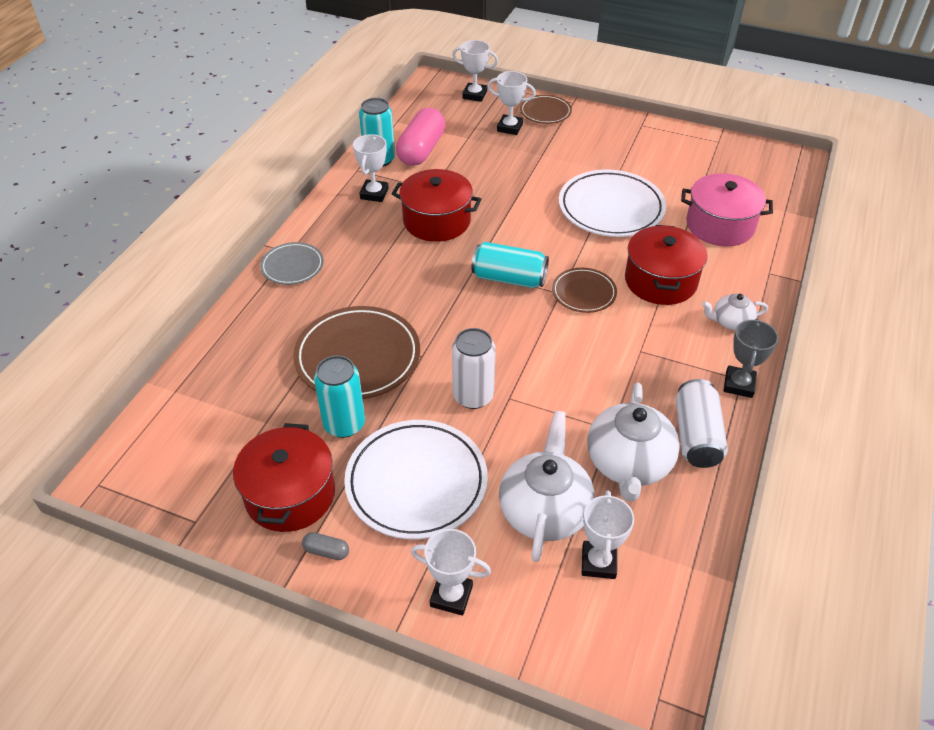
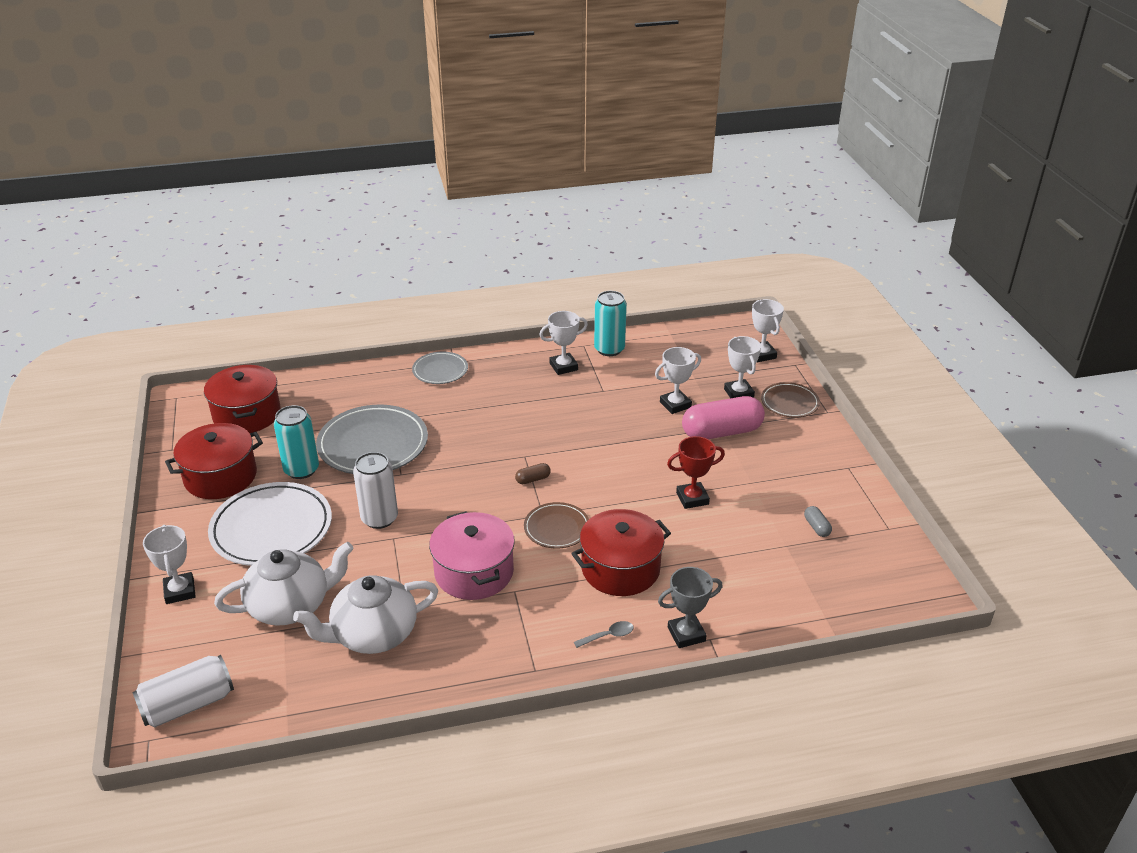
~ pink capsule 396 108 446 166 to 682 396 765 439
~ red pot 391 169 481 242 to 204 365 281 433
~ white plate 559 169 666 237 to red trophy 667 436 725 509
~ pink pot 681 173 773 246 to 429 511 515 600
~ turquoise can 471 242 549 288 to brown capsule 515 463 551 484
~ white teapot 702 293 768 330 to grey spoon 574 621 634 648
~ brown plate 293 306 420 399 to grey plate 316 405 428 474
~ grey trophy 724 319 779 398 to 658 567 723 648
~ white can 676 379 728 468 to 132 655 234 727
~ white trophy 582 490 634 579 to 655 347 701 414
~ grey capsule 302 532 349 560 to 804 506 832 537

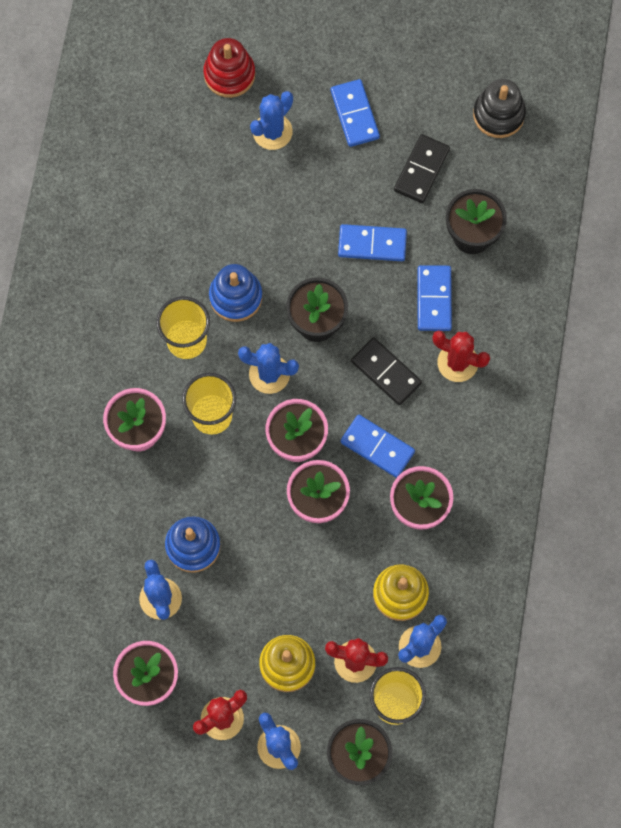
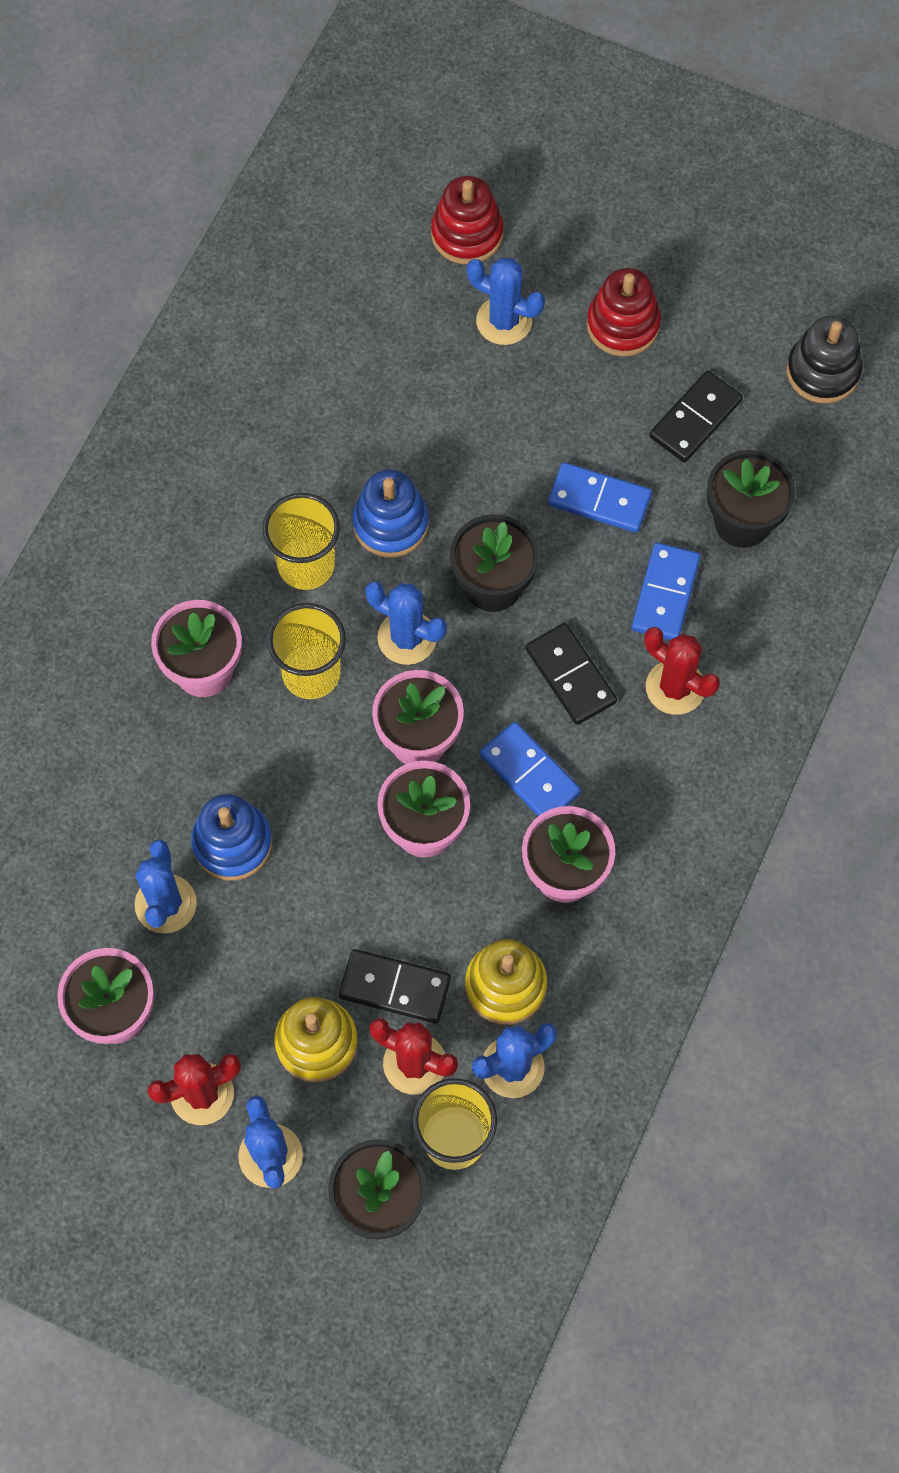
~ blue domino 331 79 380 147 to red stacking toy 587 268 661 357
~ blue cactus 250 91 293 150 = 467 258 545 345 60 degrees clockwise
+ black domino 339 949 451 1023

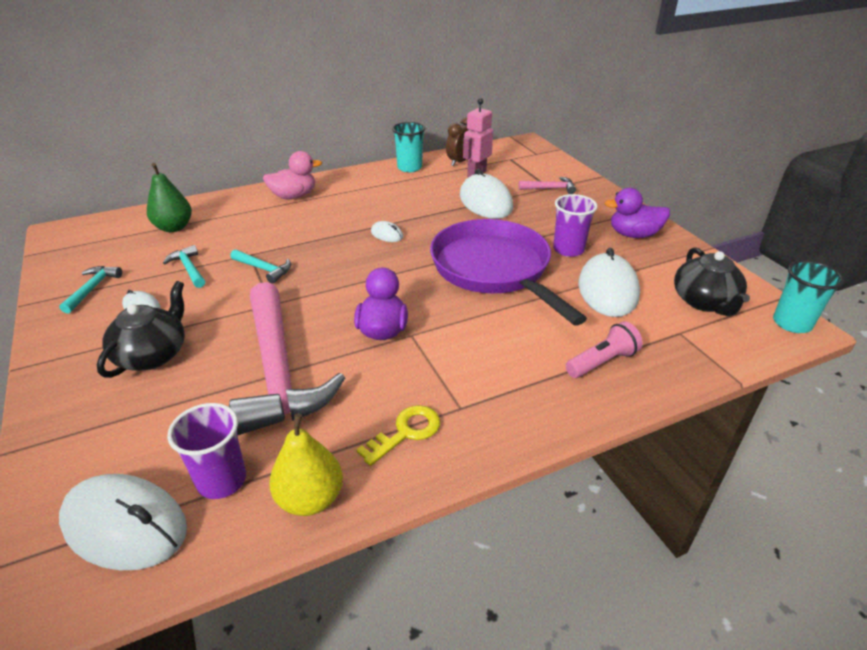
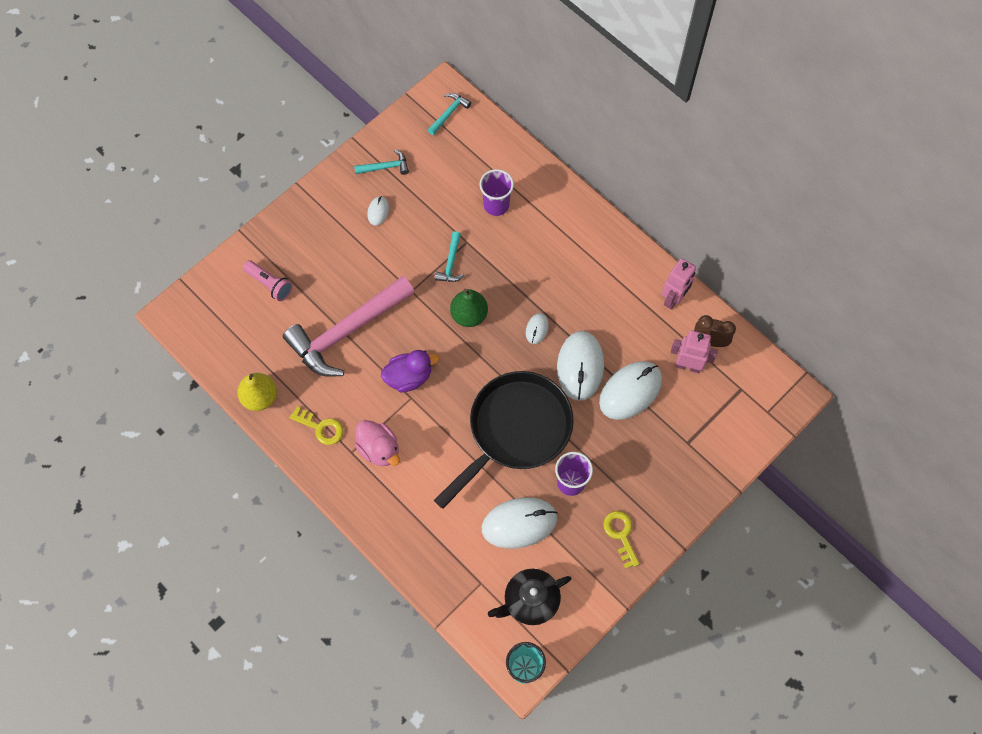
~ turquoise cup 392 122 425 173 to pink robot 662 259 696 309
~ pink duck 263 151 322 199 to 355 420 400 466
~ green pear 147 163 192 232 to 450 289 488 327
- pink hammer 519 177 576 194
~ purple duck 604 188 670 238 to yellow key 603 511 639 569
~ purple pan 430 219 587 326 to black pan 434 371 574 509
~ turquoise hammer 163 245 205 288 to 428 93 471 135
- black teapot 97 281 185 378
~ pink flashlight 565 321 643 378 to 243 260 293 301
~ purple cup 167 403 246 499 to 480 169 514 216
~ white mouse 59 474 187 570 to 557 331 604 401

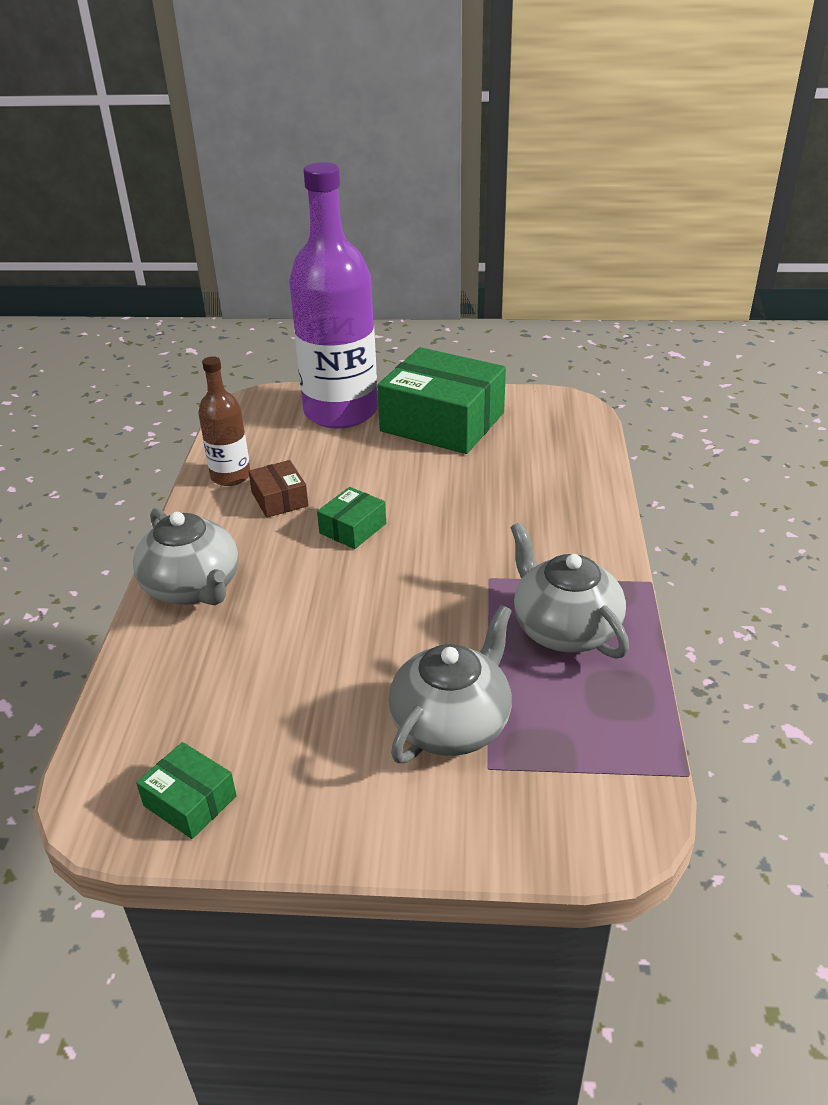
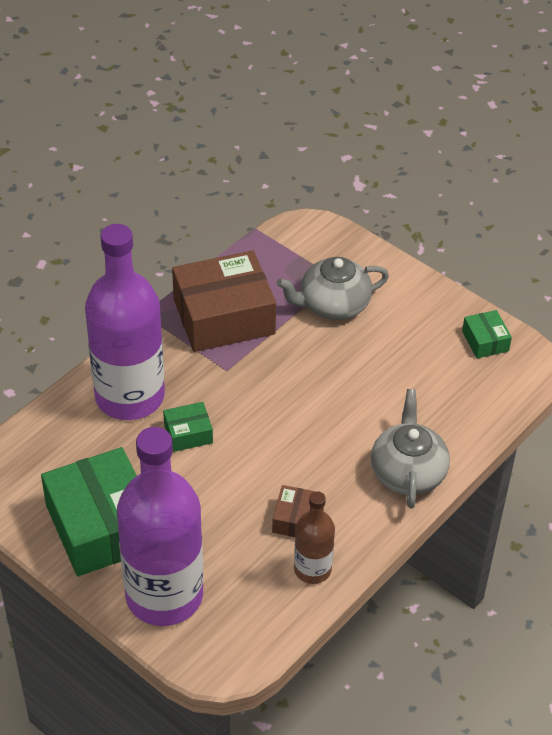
~ green box 317 487 386 549 to 163 402 213 452
~ grey teapot 510 522 629 659 to brown box 172 250 276 352
+ purple bottle 85 224 165 420

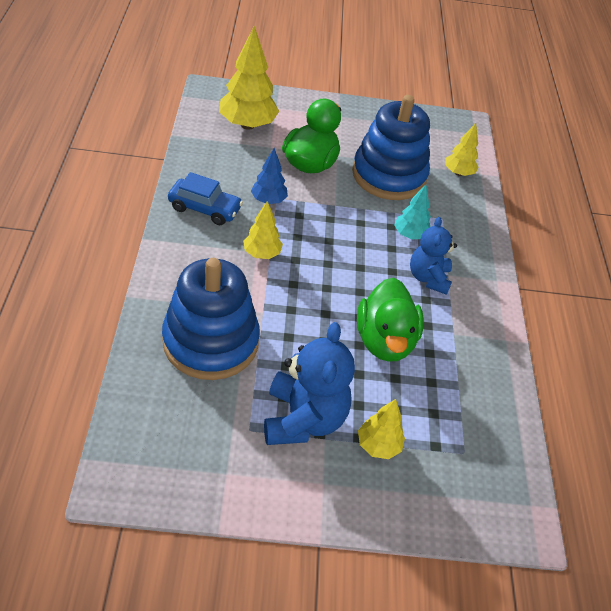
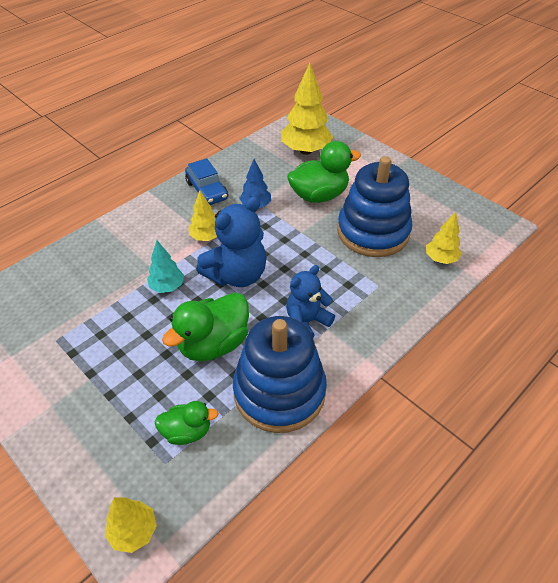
~ turquoise tree 394 184 431 239 to 147 240 184 293
~ blue stacking toy 162 258 260 380 to 233 316 327 433
~ blue teddy bear 264 322 355 445 to 196 196 267 287
~ yellow tree 358 399 405 459 to 105 497 157 553
+ green duck 154 401 219 445

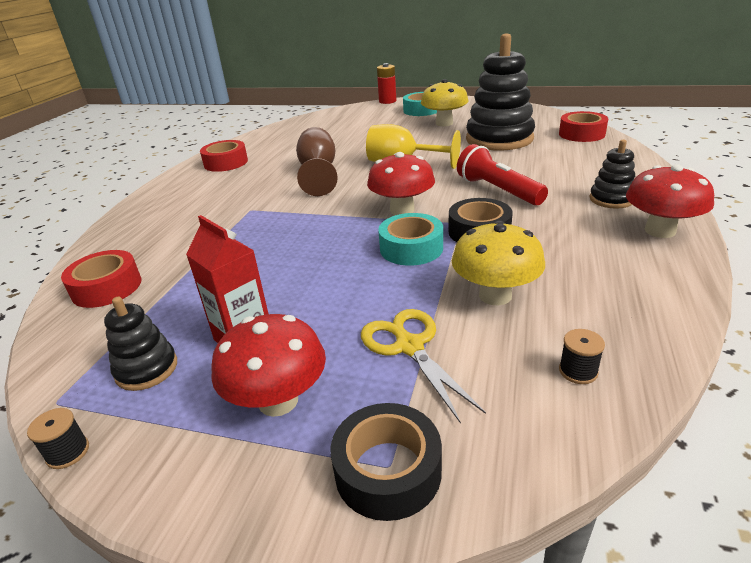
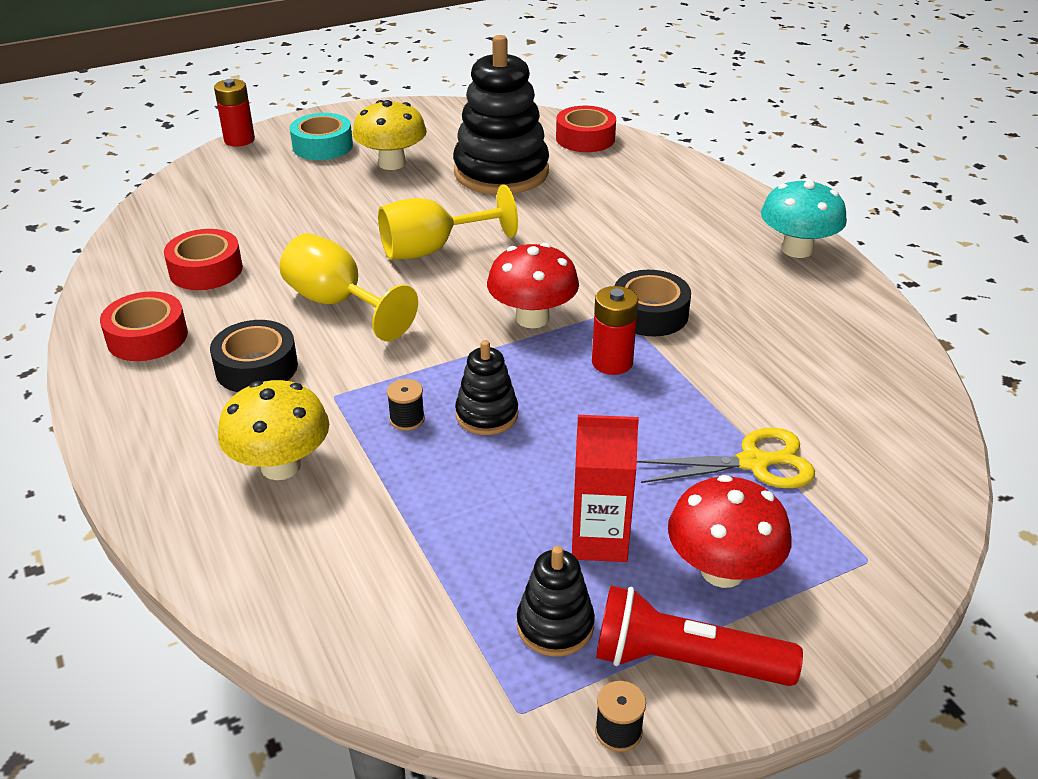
~ brown goblet 296 127 338 196 to yellow goblet 280 233 418 341
~ black stacking toy 590 140 635 209 to 455 340 518 435
~ red flashlight 457 144 548 205 to 596 585 803 686
~ red mushroom 626 164 714 238 to turquoise mushroom 761 179 847 258
~ turquoise tape 378 213 443 266 to red battery 592 286 638 375
~ yellow mushroom 452 220 545 305 to 218 380 329 480
~ red tape 61 250 141 308 to 164 229 243 290
~ yellow scissors 361 309 486 424 = 637 428 815 488 150 degrees clockwise
~ black spool 559 329 605 384 to 387 379 425 431
~ black tape 331 403 442 521 to 210 320 298 392

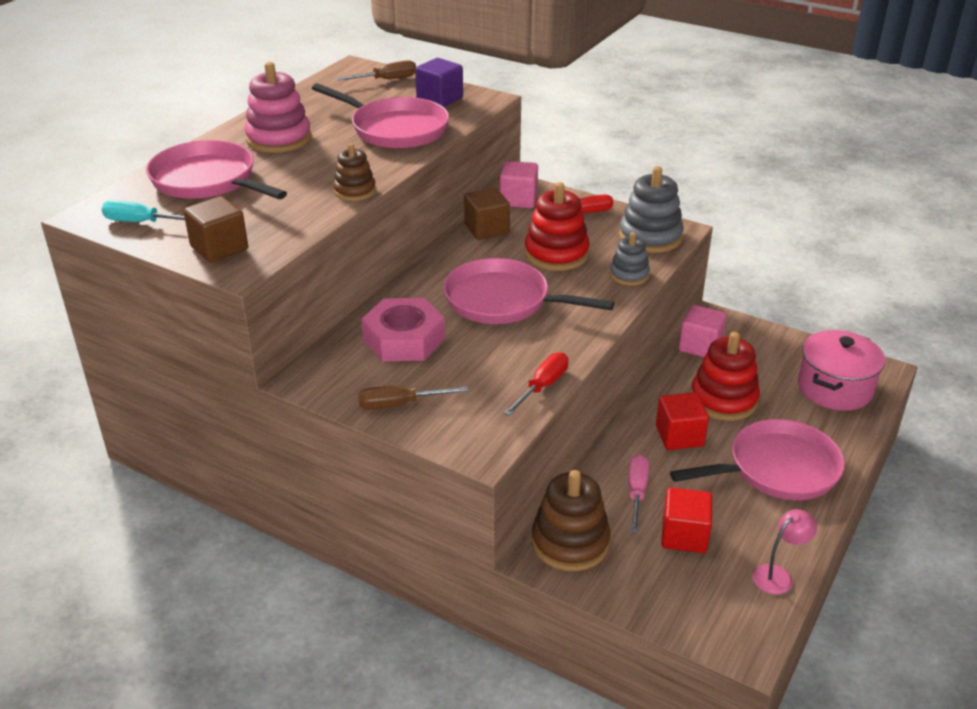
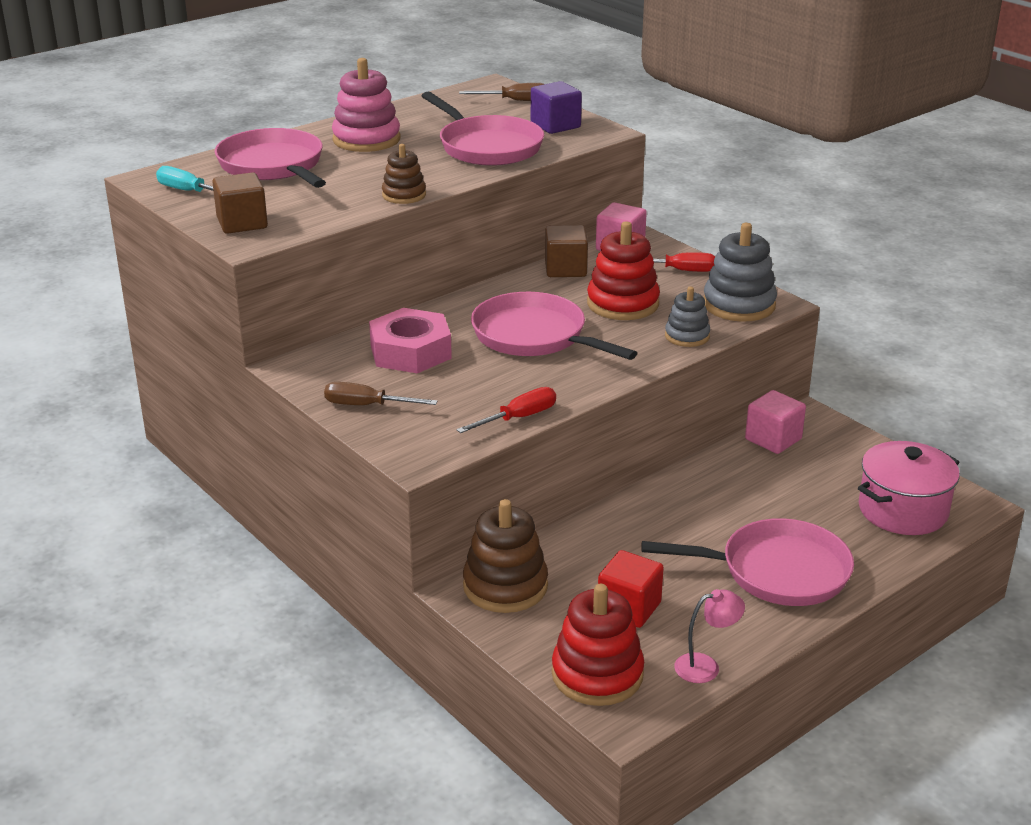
~ red stacking toy 691 332 760 421 to 552 584 644 706
- red cube 656 392 709 450
- pink screwdriver 628 454 649 533

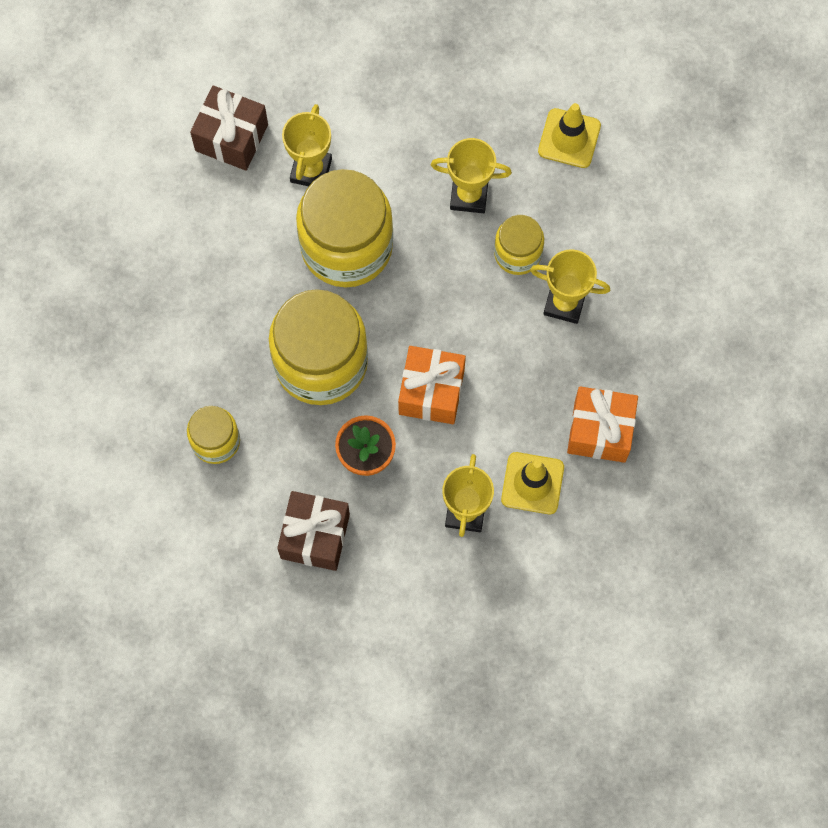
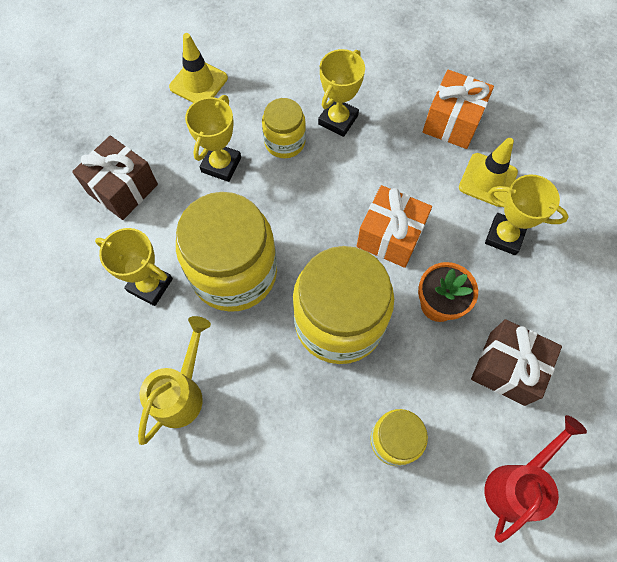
~ brown gift 190 85 268 171 to 72 135 158 220
+ yellow watering can 138 316 211 445
+ red watering can 484 415 587 543

